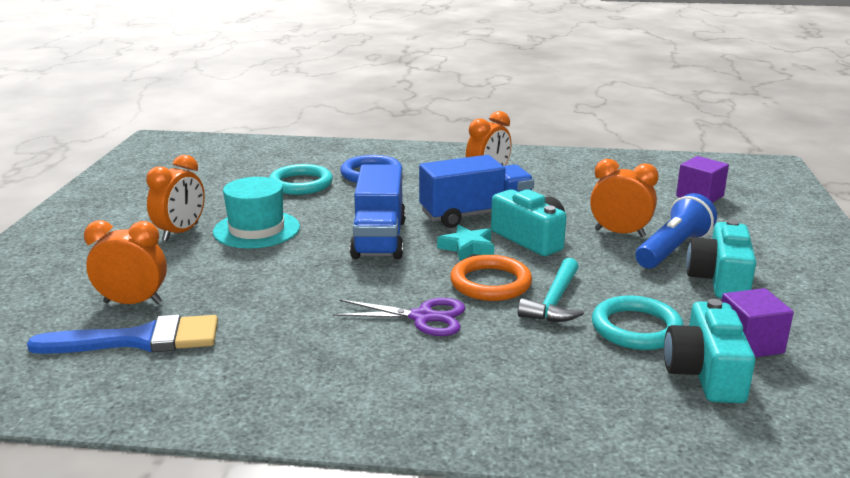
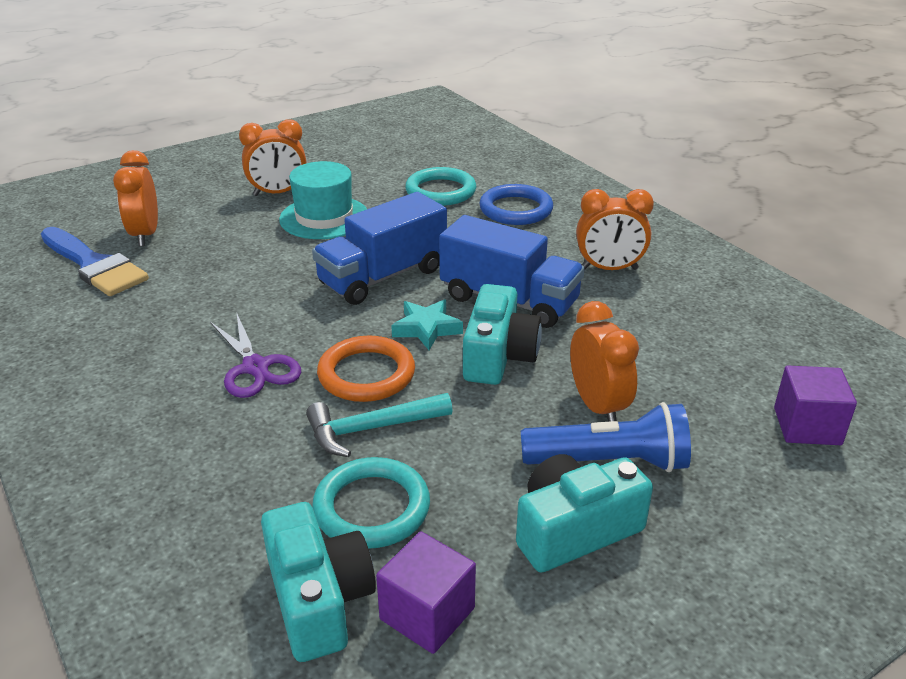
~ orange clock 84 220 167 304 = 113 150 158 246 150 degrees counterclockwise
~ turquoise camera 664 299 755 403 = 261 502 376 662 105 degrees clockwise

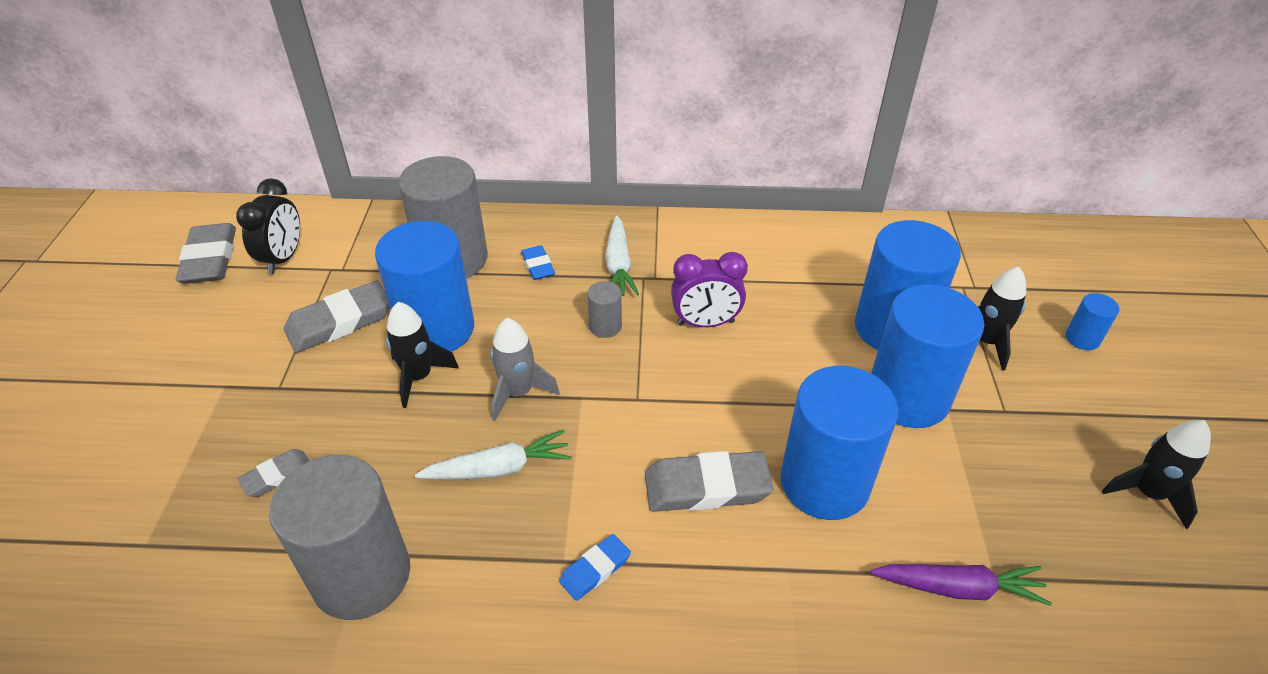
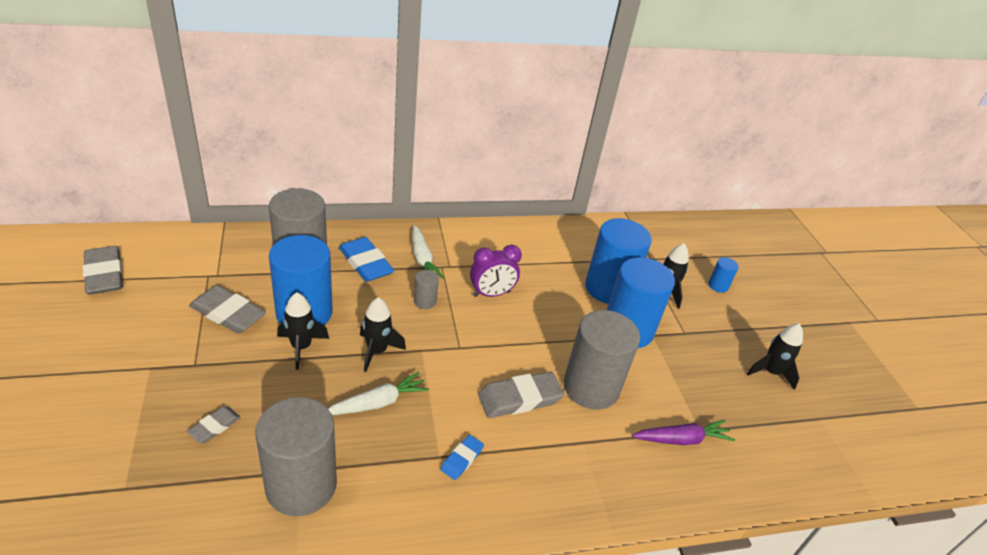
- black clock 236 178 300 274
~ blue eraser 521 245 555 280 = 339 237 394 282 x1.83
~ grey eraser 284 281 390 353 = 189 285 266 334 75 degrees clockwise
~ grey rocket 491 318 560 421 to black rocket 360 297 406 372
~ blue cylinder 780 366 898 520 to grey cylinder 564 310 640 410

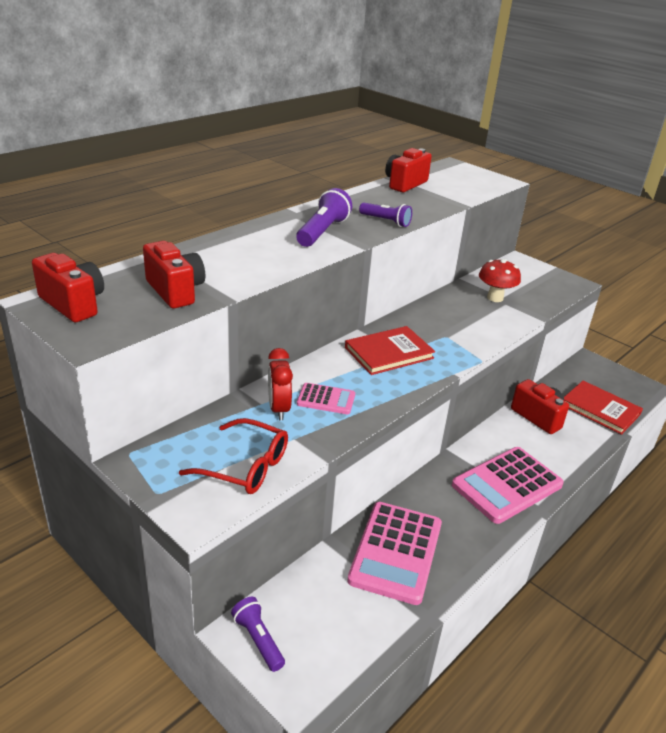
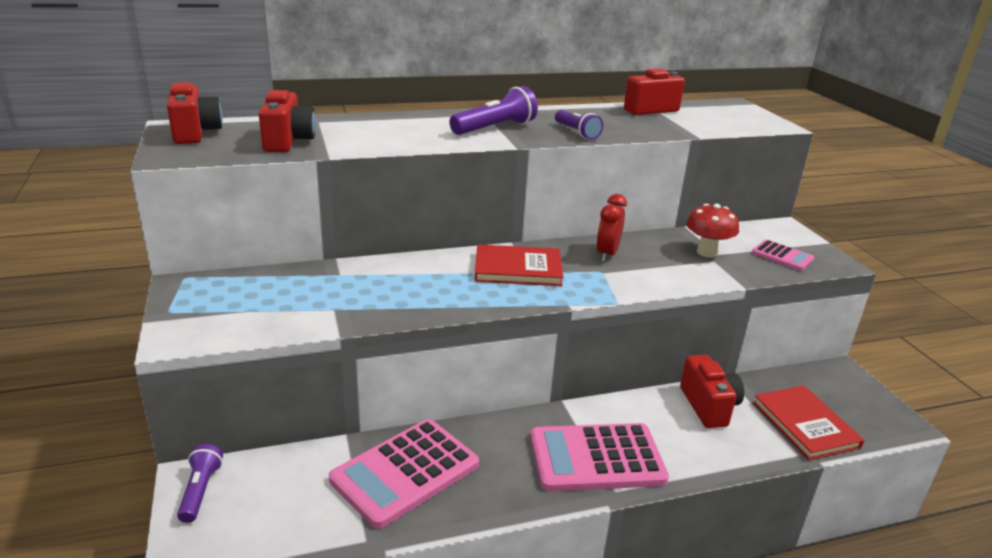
~ red clock 268 348 293 420 to 596 194 627 262
~ pink calculator 297 383 355 414 to 752 240 814 271
- red glasses 179 418 288 494

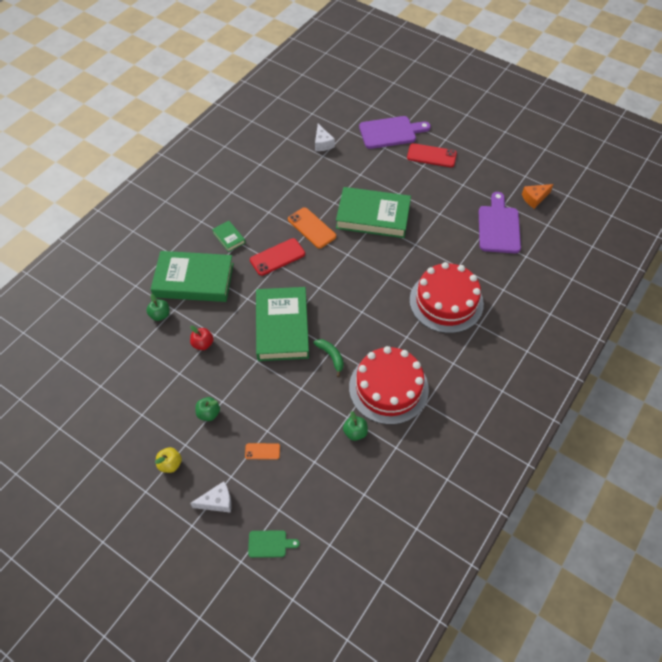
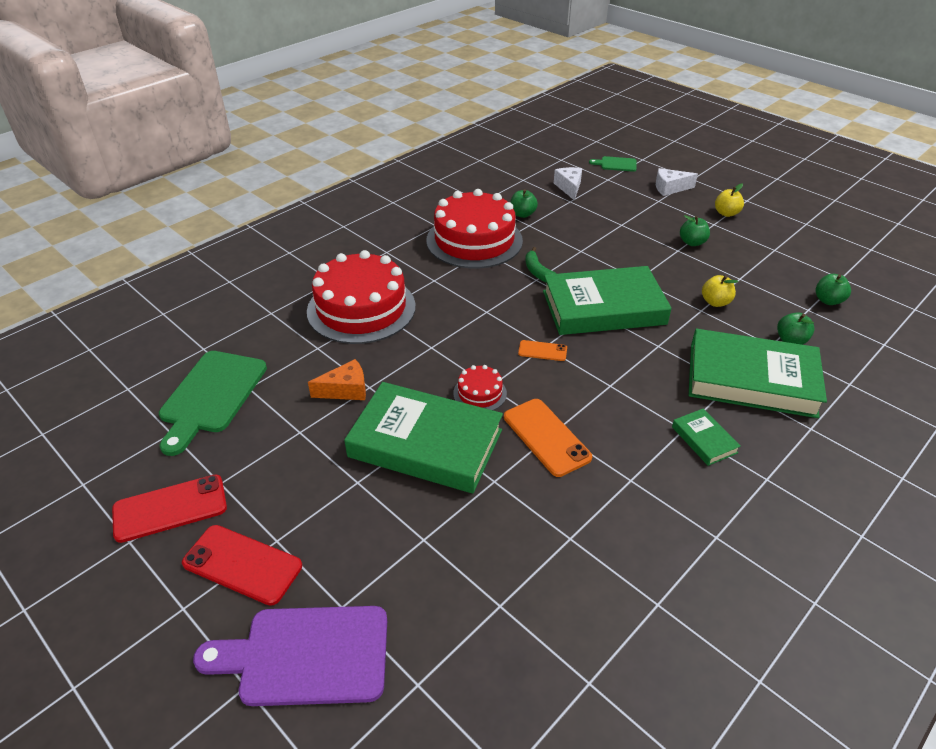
~ white cheese 315 124 335 151 to 554 167 582 201
~ orange cheese 522 184 553 209 to 308 359 366 400
~ purple cutting board 479 192 521 253 to green cutting board 159 351 267 456
~ red phone 250 238 305 276 to 112 474 227 543
~ green book 256 287 309 361 = 543 266 672 335 75 degrees clockwise
~ red apple 190 326 214 350 to yellow apple 702 275 738 307
~ orange phone 245 443 280 459 to 518 340 567 361
+ green apple 815 274 851 305
+ red cake 453 365 507 410

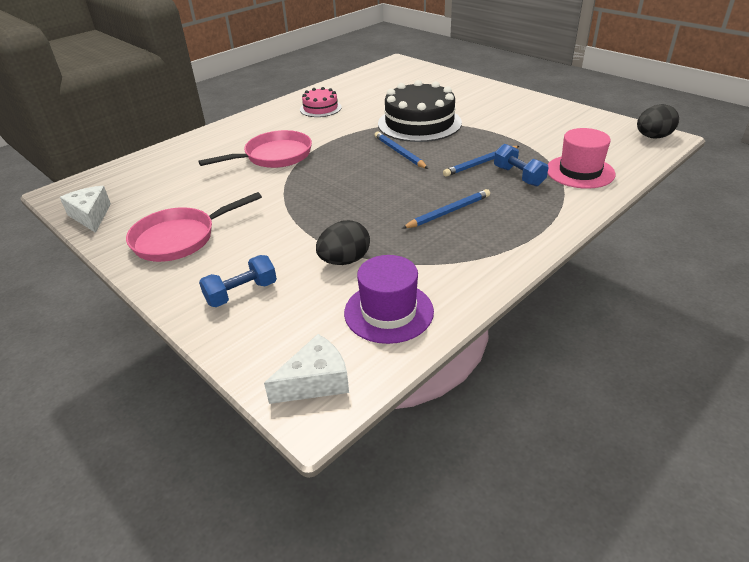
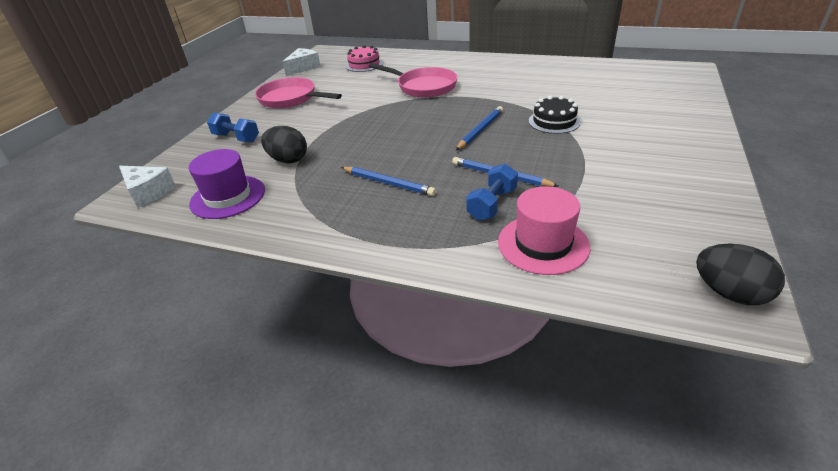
~ black cake 378 80 462 142 = 529 96 581 134 x0.53
~ pink cake 300 87 342 117 to 345 45 383 72

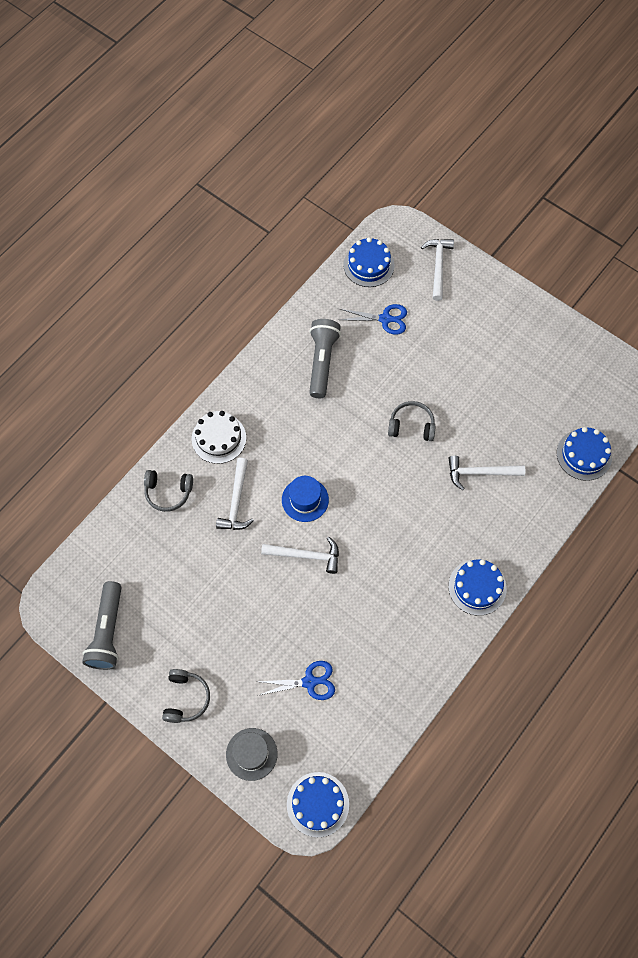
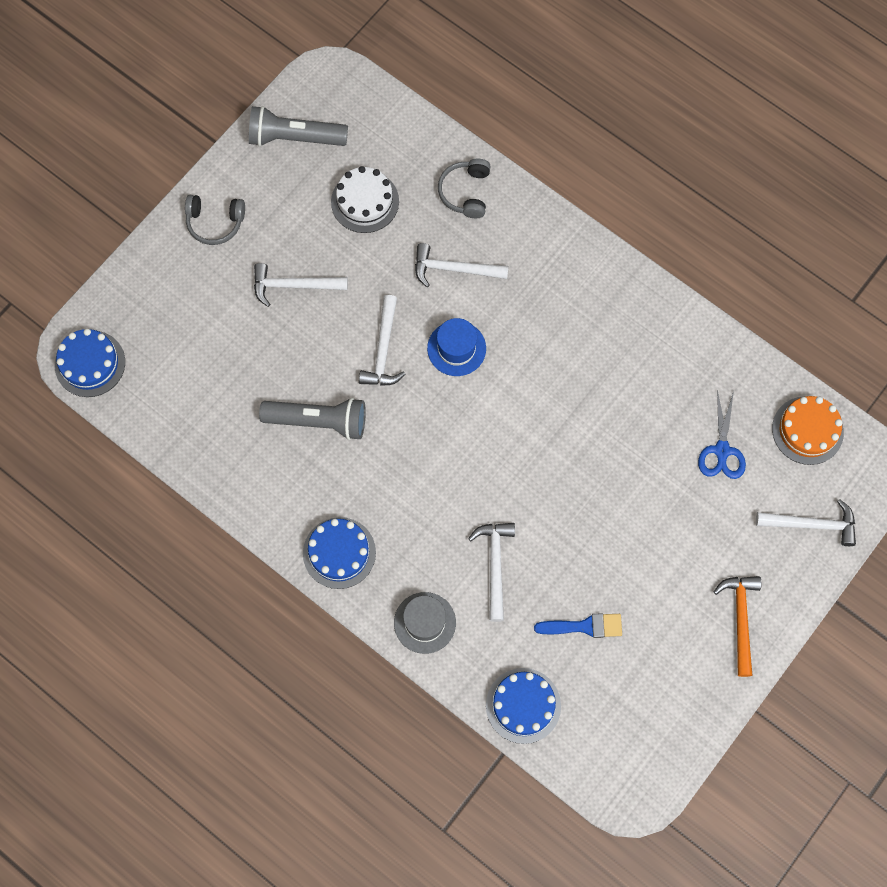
~ blue cake 343 237 395 287 to orange cake 772 396 844 465
~ grey flashlight 309 319 341 398 to 259 398 366 440
- grey headphones 388 401 436 441
~ white cake 192 411 246 464 to 331 166 399 233
- blue scissors 257 661 335 700
~ grey hat 226 728 278 781 to 394 592 456 654
+ white hammer 254 263 348 307
+ orange hammer 714 576 761 677
+ blue brush 534 613 622 638

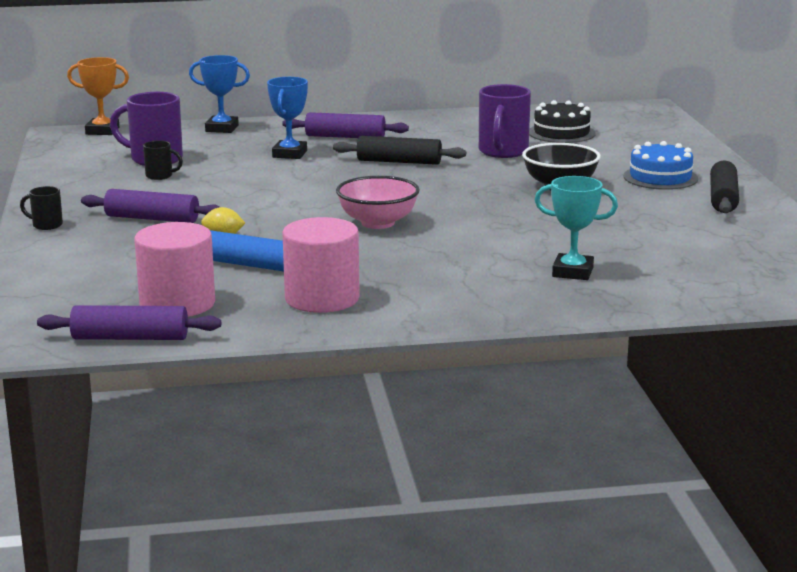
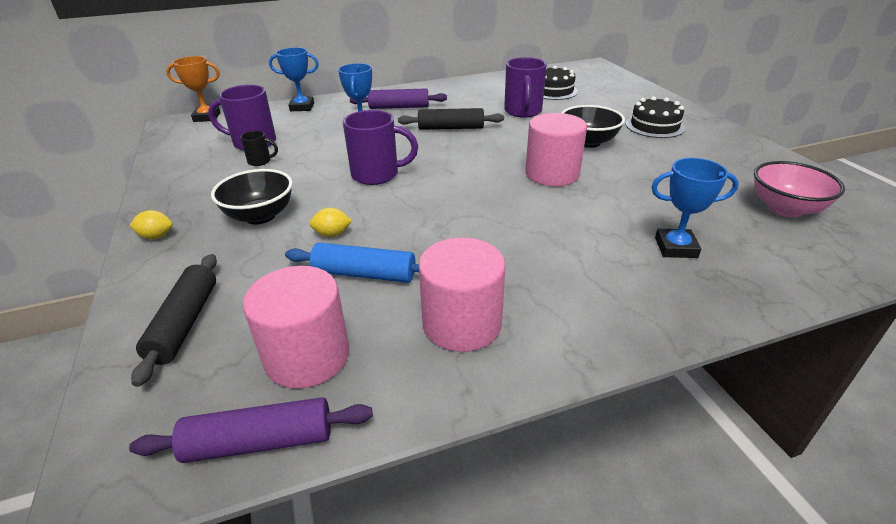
~ blue cake 623 141 698 190 to black cake 625 96 685 138
~ black rolling pin 710 161 739 213 to 131 254 217 387
~ pink bowl 336 176 420 229 to 754 161 845 217
~ turquoise trophy 535 176 618 280 to blue trophy 651 158 739 258
~ black mug 20 186 63 230 to yellow lemon 130 210 173 239
~ purple rolling pin 81 189 220 223 to black bowl 211 169 293 225
+ purple mug 343 110 418 185
+ pink cylinder 525 113 587 186

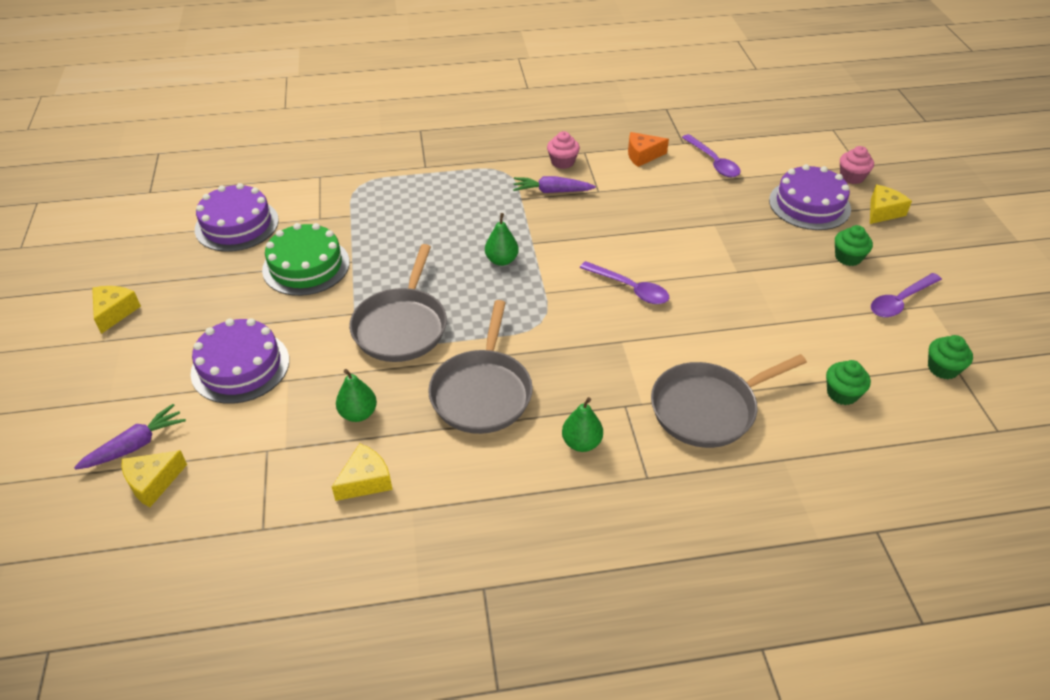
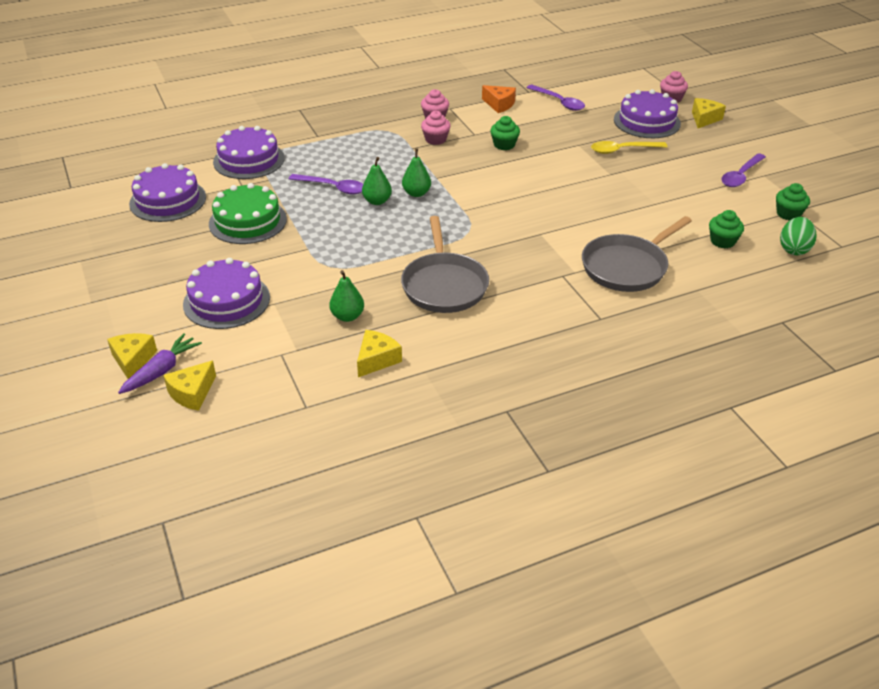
~ orange cheese 628 132 669 167 = 482 85 516 113 120 degrees counterclockwise
~ purple carrot 513 176 596 193 to pink cupcake 421 111 451 145
~ green cupcake 835 225 873 266 to 490 116 520 150
- grey pan 349 244 447 362
~ purple spoon 580 261 669 304 to 289 174 363 194
~ yellow cheese 92 286 141 334 to 107 333 157 379
~ green pear 562 397 603 452 to 362 157 392 205
+ purple cake 213 126 285 179
+ yellow spoon 591 141 667 154
+ green egg 780 217 817 255

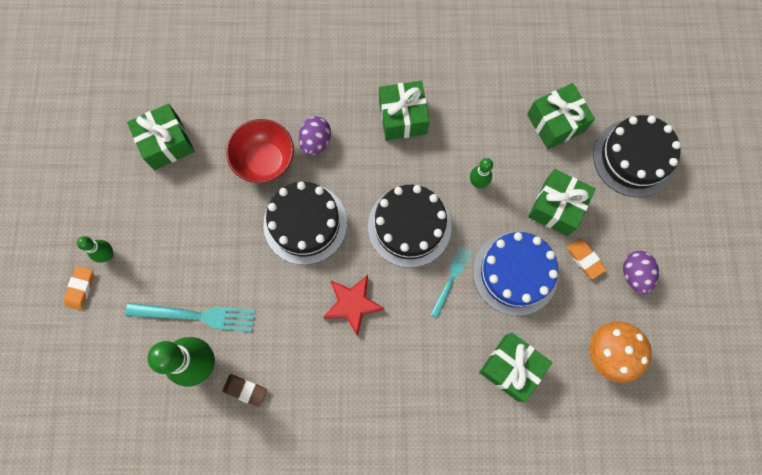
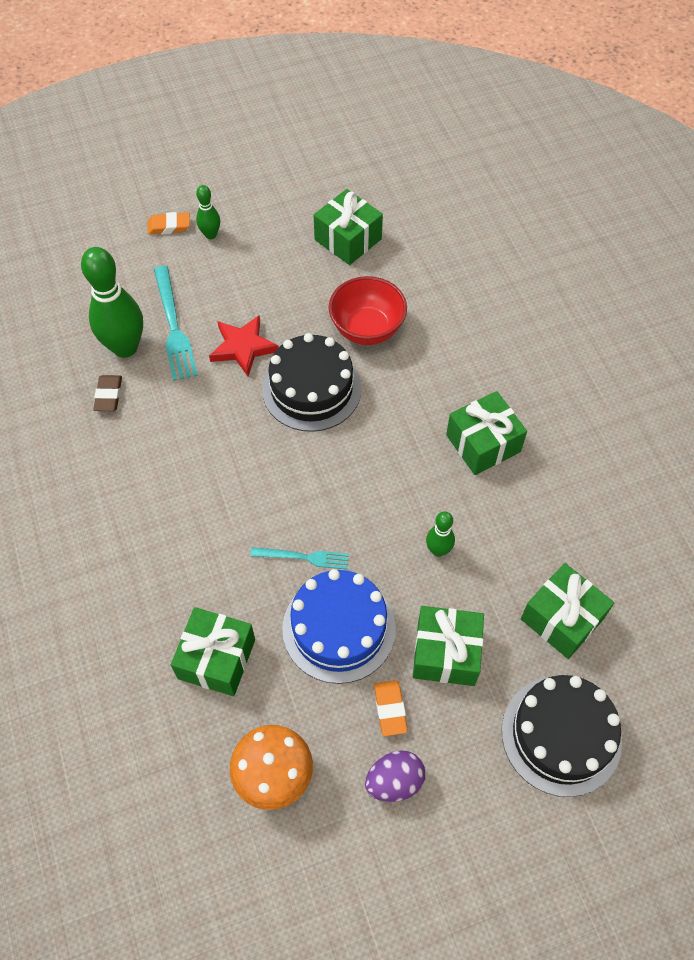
- purple egg 299 116 331 156
- black cake 368 185 452 268
~ orange eraser 566 239 606 279 = 374 680 408 736 45 degrees counterclockwise
~ red star 323 275 385 336 to 209 315 279 376

